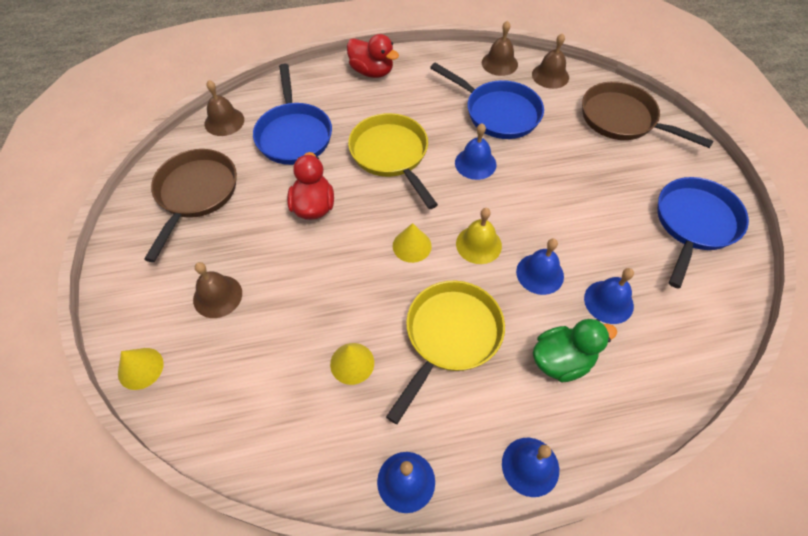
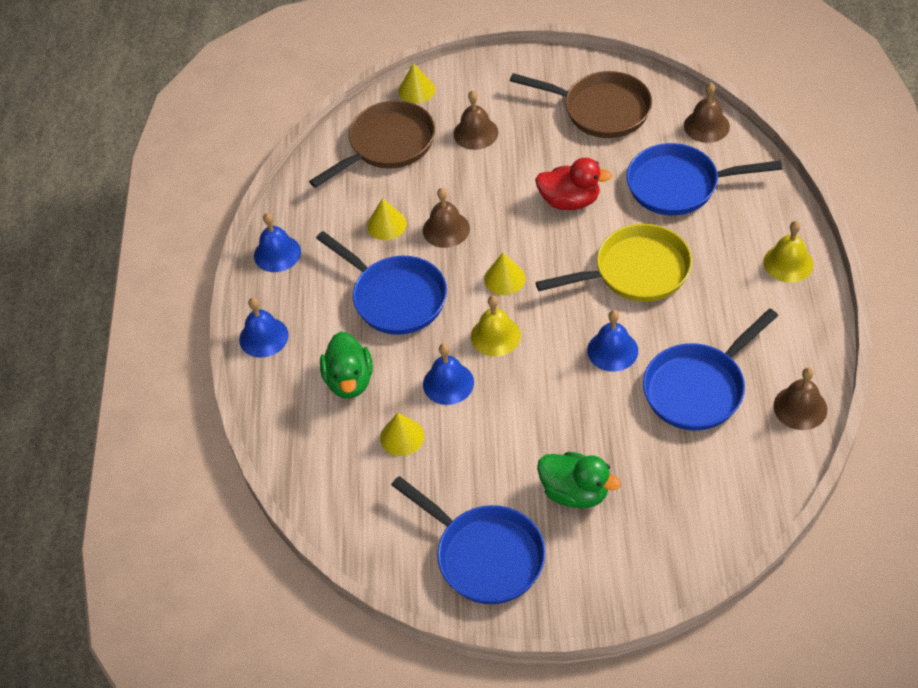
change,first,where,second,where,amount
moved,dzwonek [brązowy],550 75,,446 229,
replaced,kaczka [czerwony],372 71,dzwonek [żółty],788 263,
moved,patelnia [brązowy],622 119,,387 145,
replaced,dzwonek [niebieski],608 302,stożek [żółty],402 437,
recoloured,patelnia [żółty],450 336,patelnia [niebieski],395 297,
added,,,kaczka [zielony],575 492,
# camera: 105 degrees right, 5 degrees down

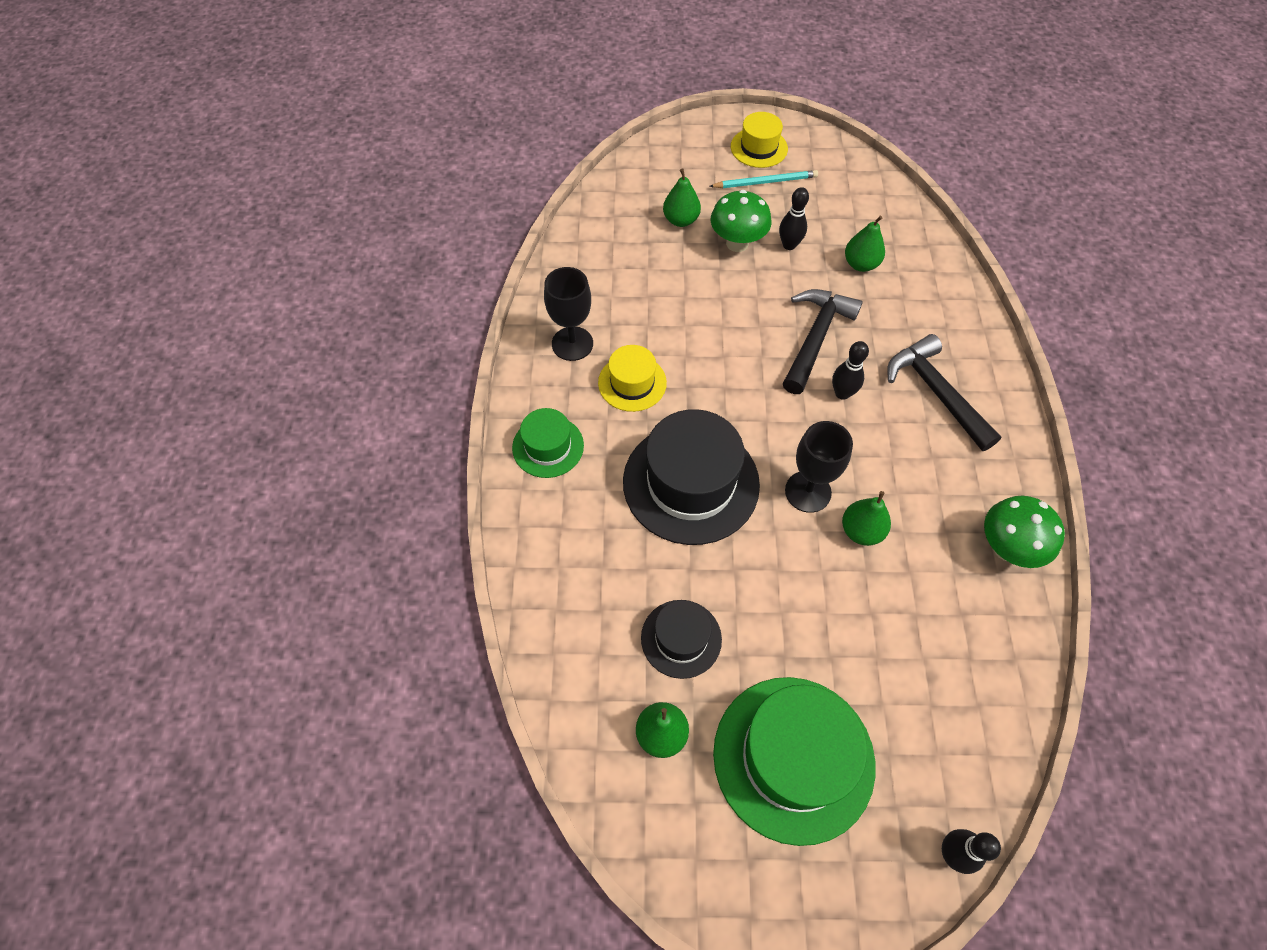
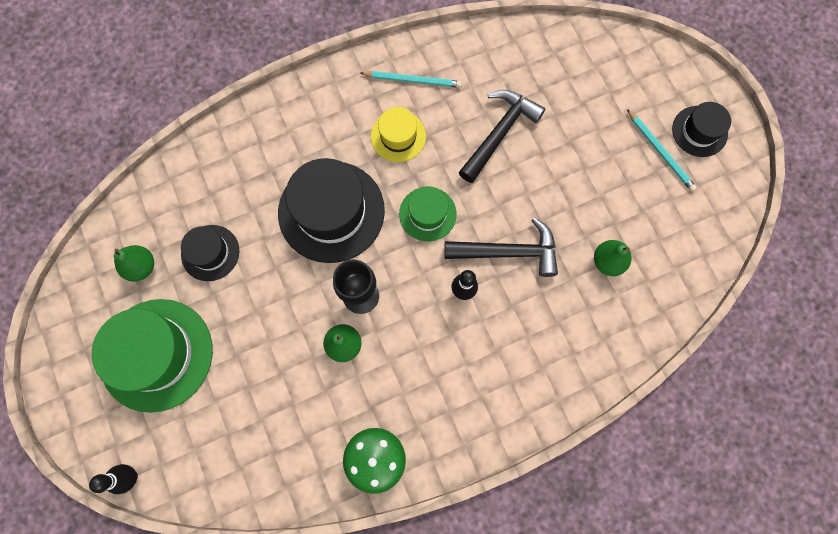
change,first,where,second,where,amount
recoloured,kapelusz [żółty],759 148,kapelusz [czarny],699 131,
removed,gruszka [zielony],681 220,,,
removed,kręgiel [czarny],789 245,,,
removed,grzyb [zielony],737 243,,,
replaced,kielich [czarny],572 344,ołówek [turkusowy],413 80,
moved,młotek [czarny],936 392,,499 133,
moved,kapelusz [zielony],548 446,,427 214,
# camera: 65 degrees right, 15 degrees up

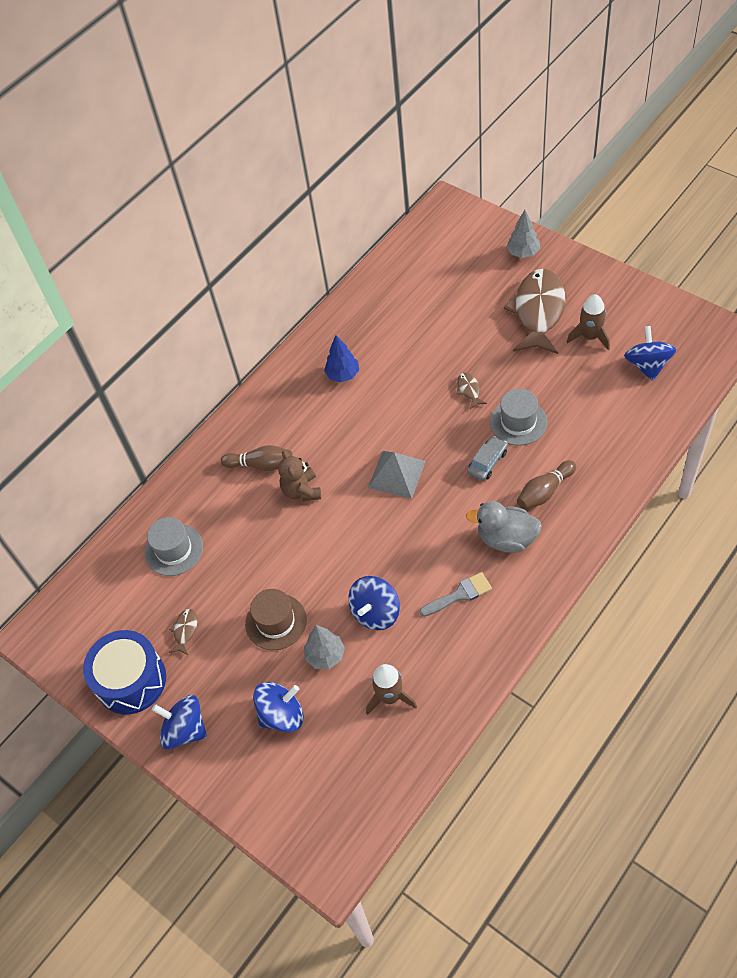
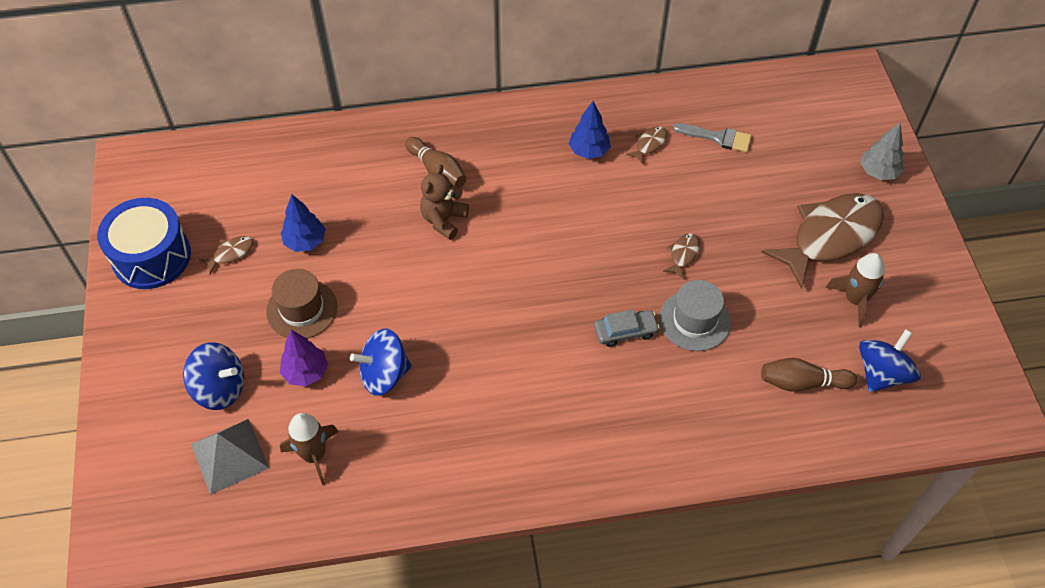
change,first,where,second,where,amount
moved,piramida [szary],396 474,,229 455,
moved,kręgiel [brązowy],544 491,,802 383,
removed,kaczka [szary],506 539,,,
removed,kapelusz [szary],174 550,,,
moved,pędzel [szary],460 594,,717 138,
recoloured,drzewko [szary],325 655,drzewko [fioletowy],306 372,
removed,bączek [niebieski],185 730,,,
added,,,ryba [brązowy],649 144,
added,,,drzewko [niebieski],305 242,
# camera: 35 degrees right, 0 degrees up

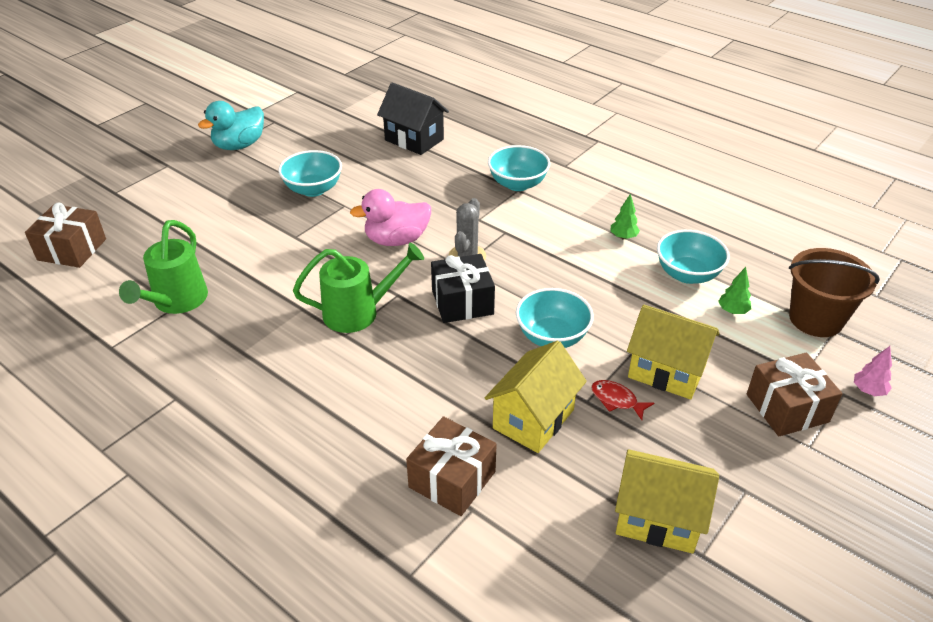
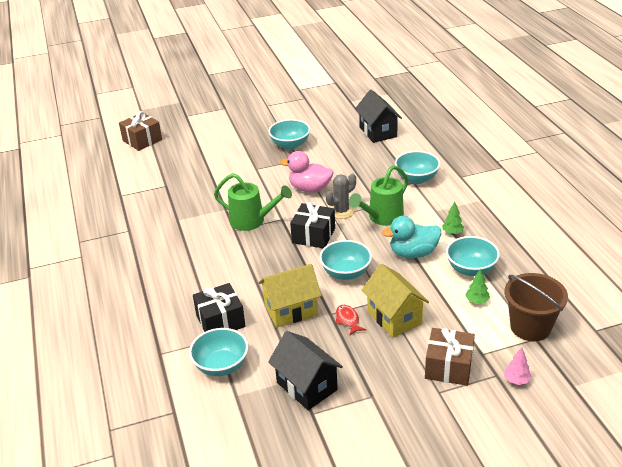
change,first,where,second,where,amount
moved,kaczka [turkusowy],239 145,,413 253,
moved,konewka [zielony],176 302,,382 218,
recoloured,prezent [brązowy],452 479,prezent [czarny],220 321,
recoloured,domek [żółty],657 519,domek [czarny],307 386,
added,,,miska [turkusowy],221 366,
# camera: 35 degrees right, 5 degrees down

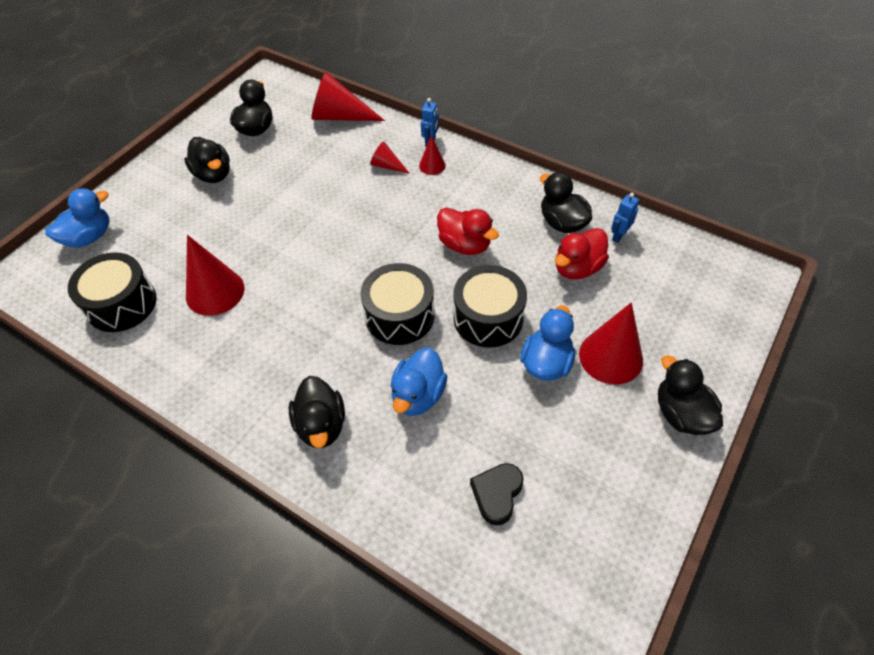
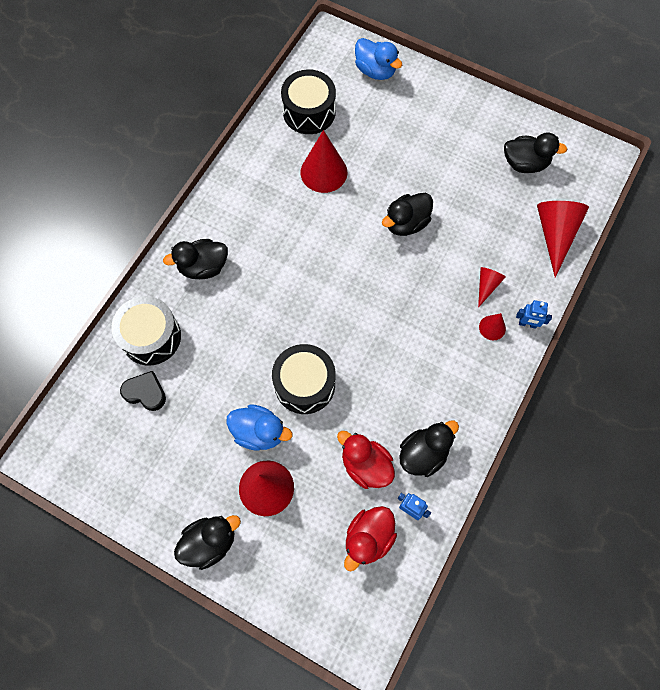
change,first,where,second,where,amount
moved,kaczka [czarny],213 174,,406 223,
moved,kaczka [czerwony],465 245,,368 538,
moved,bęben [czarny],399 315,,151 337,
removed,kaczka [niebieski],418 395,,,
# camera: 85 degrees right, 15 degrees up

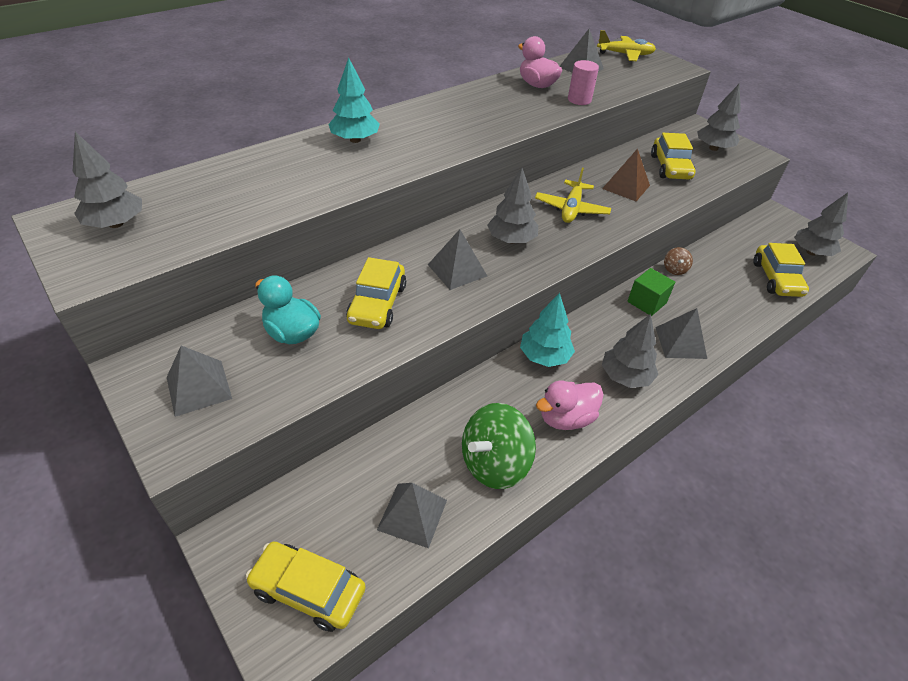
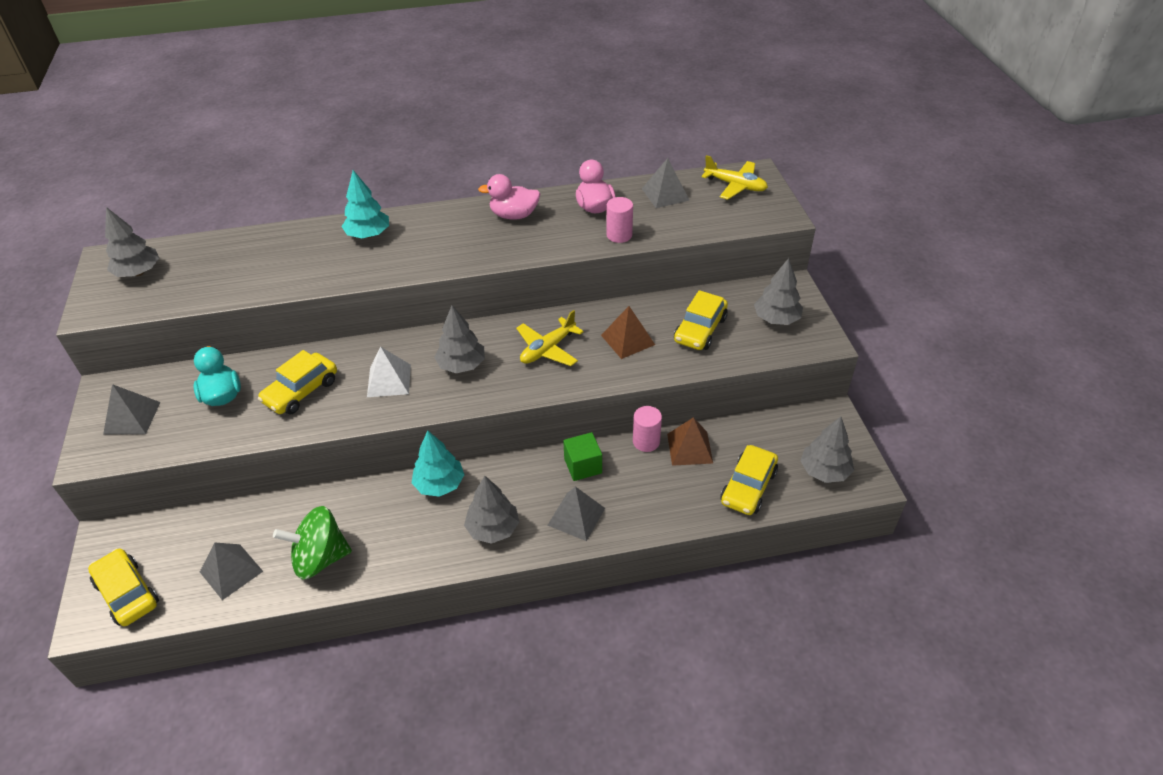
change,first,where,second,where,amount
recoloured,piramida [szary],457 270,piramida [biały],389 380,
replaced,bączek [brązowy],674 269,walec [różowy],646 441,
moved,kaczka [różowy],566 418,,514 215,
added,,,piramida [brązowy],689 448,
# camera: 30 degrees right, 0 degrees up

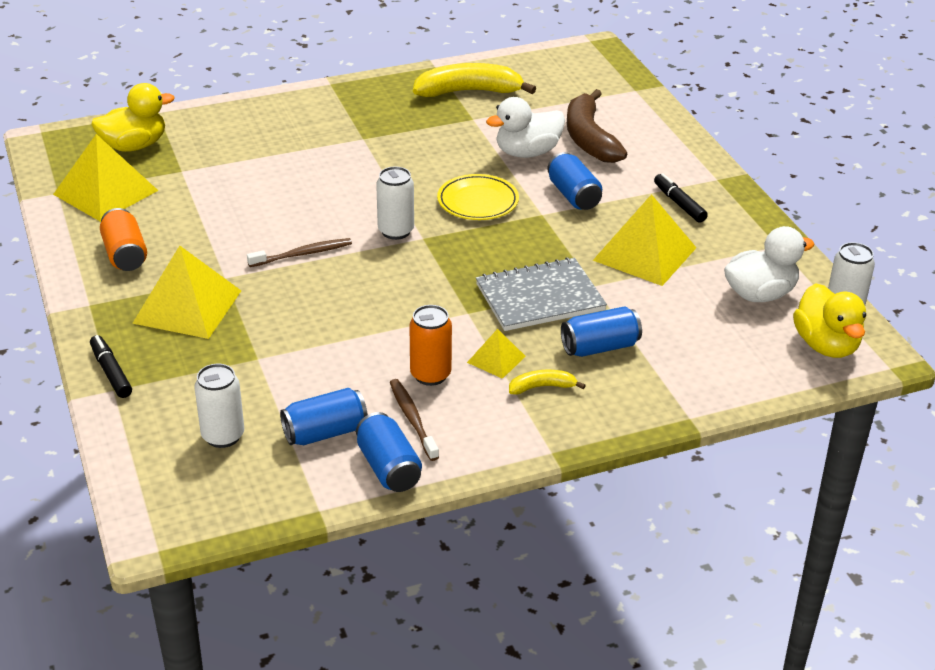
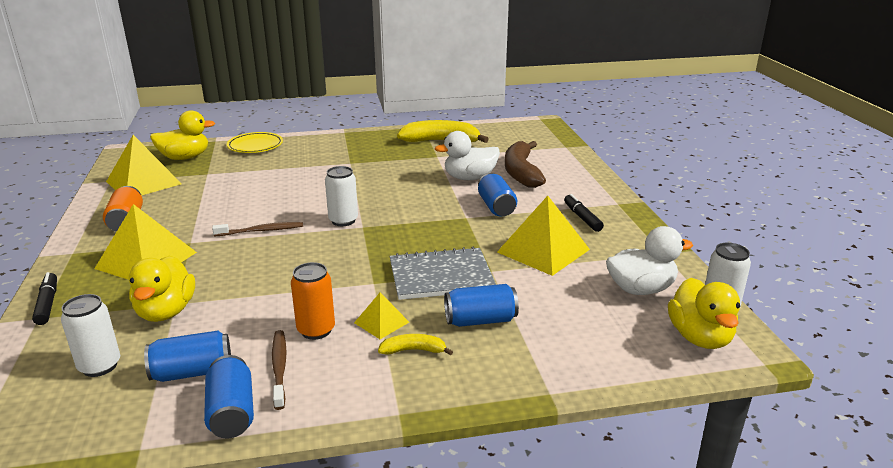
change,first,where,second,where,amount
moved,talerz [żółty],478 201,,255 146,
added,,,kaczka [żółty],166 312,
# camera: 10 degrees right, 10 degrees down

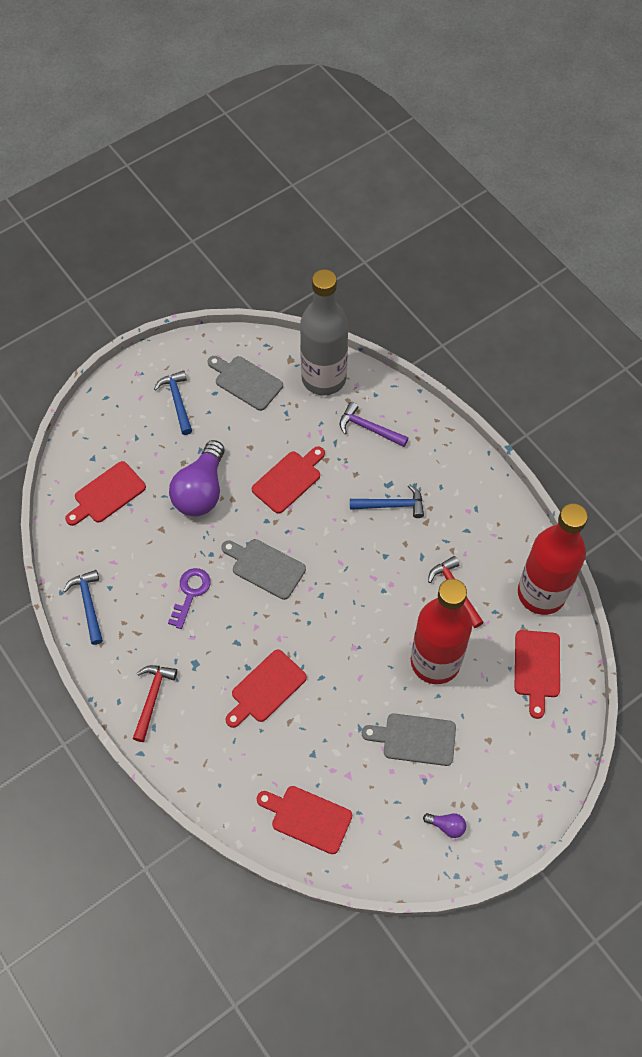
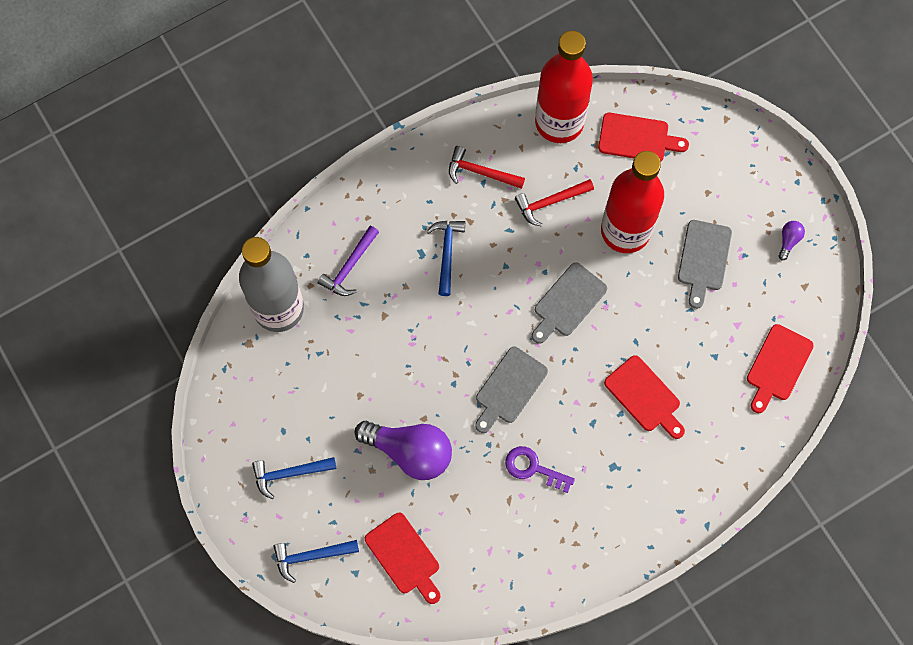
change,first,where,second,where,amount
moved,deska do krojenia [szary],246 382,,568 302,
removed,deska do krojenia [czerwony],288 480,,,
moved,młotek [niebieski],88 604,,311 556,
moved,młotek [czerwony],152 698,,481 172,
# camera: 85 degrees left, 10 degrees up

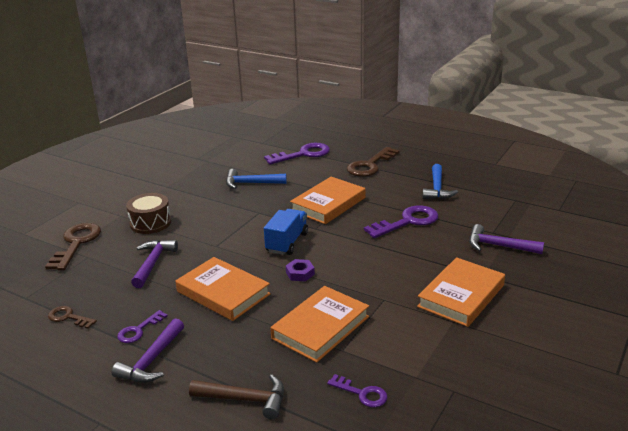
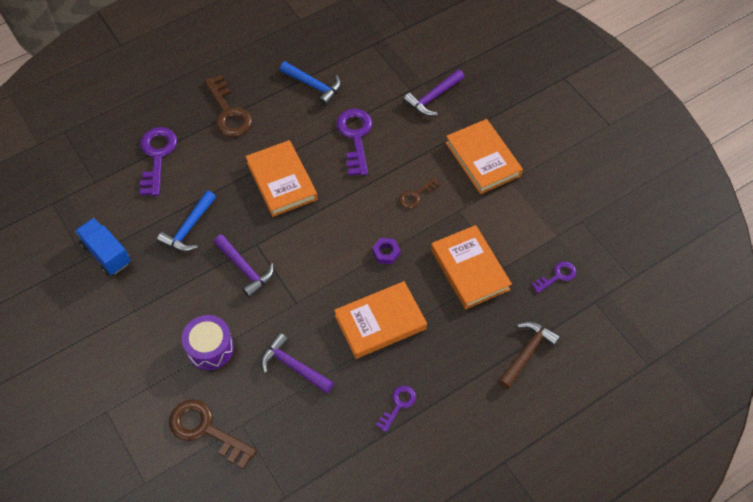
change,first,where,second,where,amount
recoloured,bęben [brązowy],150 223,bęben [fioletowy],210 348,
moved,ciężarówka [niebieski],287 242,,106 254,
moved,klucz [brązowy],69 317,,416 195,
turned,klucz [fioletowy],139 330,,398 405,120 degrees counterclockwise
moved,młotek [fioletowy],152 360,,245 269,
# camera: 65 degrees left, 30 degrees up

